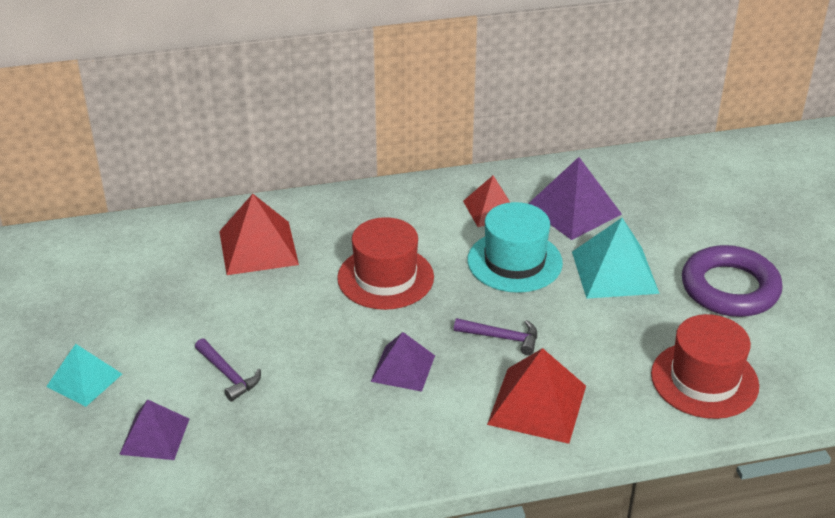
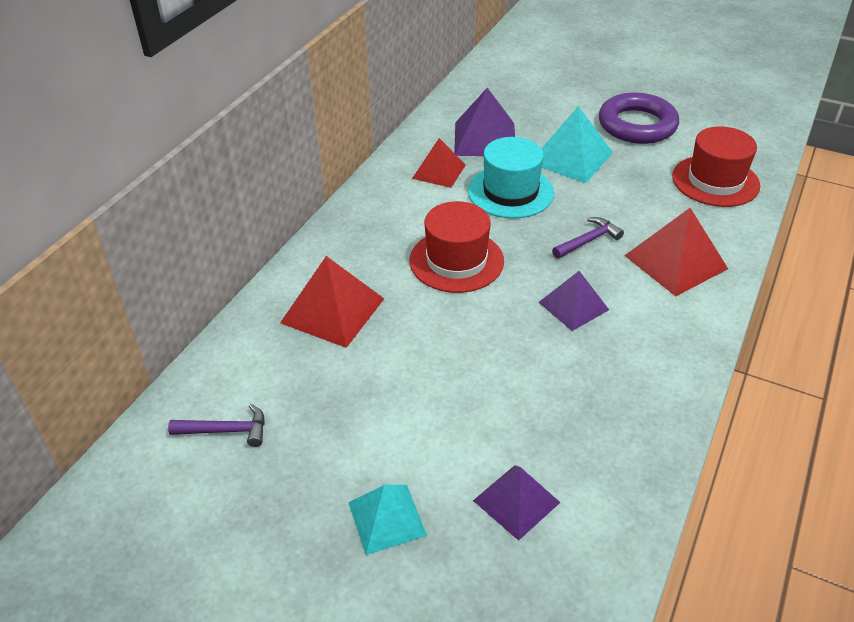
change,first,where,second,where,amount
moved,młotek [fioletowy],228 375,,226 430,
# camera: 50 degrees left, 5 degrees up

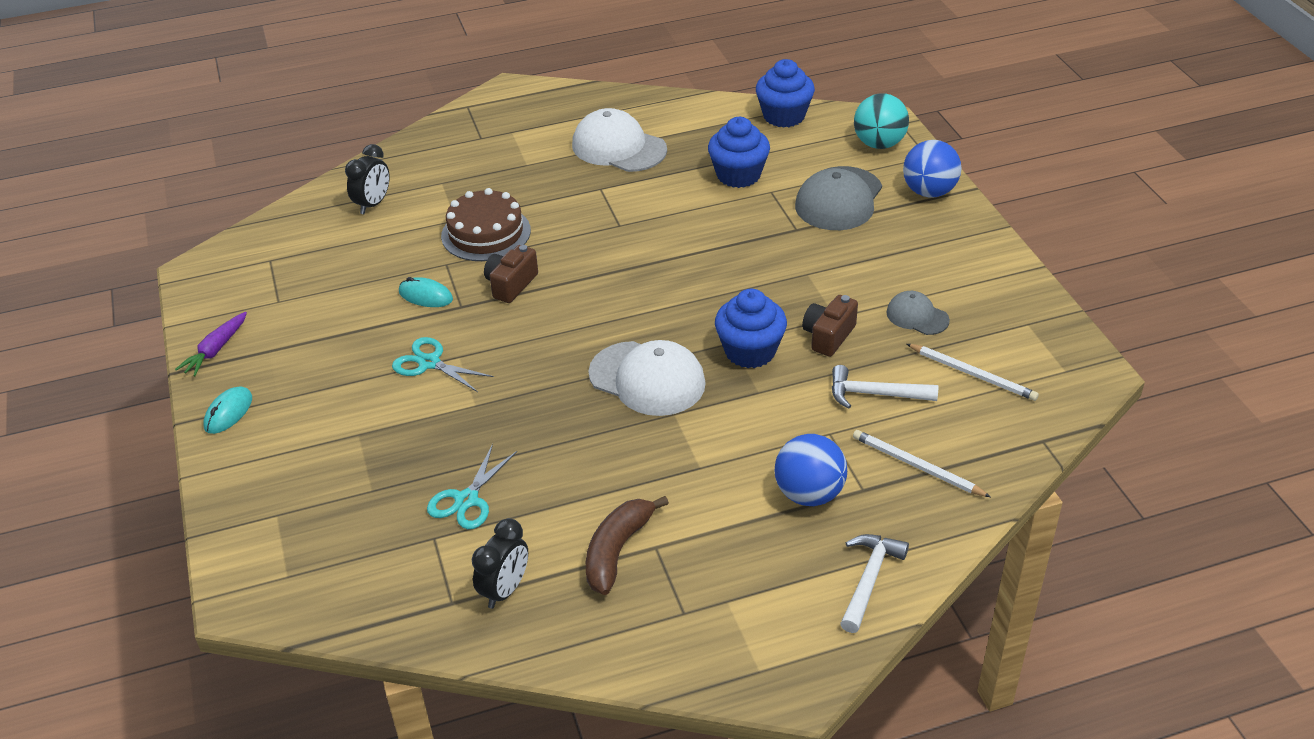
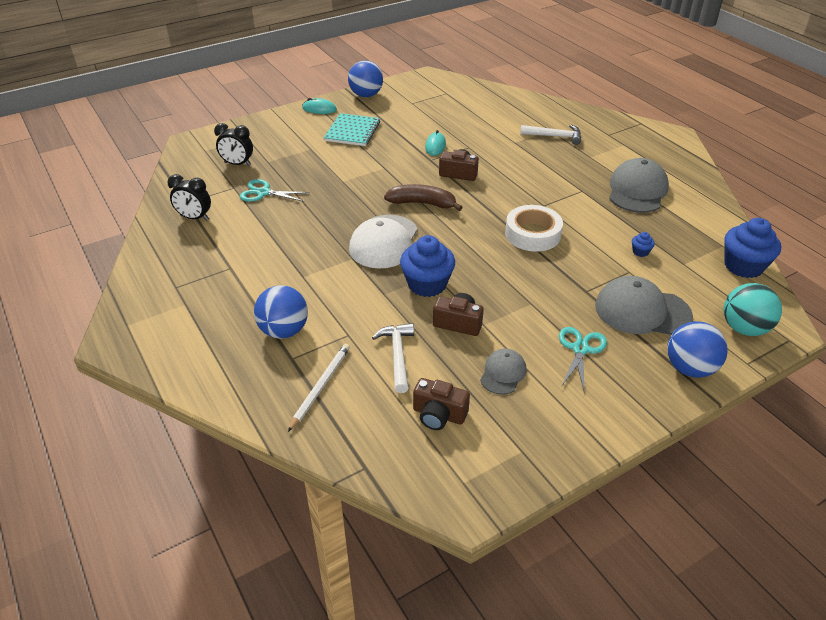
change,first,where,second,where,amount
recoloured,czapka [biały],618 147,czapka [szary],637 190,
resized,muffinka [niebieski],738 175,,640 252,x0.43
moved,budzik [czarny],373 204,,237 164,
removed,tort [brązowy],486 233,,,
replaced,marchewka [fioletowy],215 350,piłka [niebieski],366 95,
moved,nożyczki [turkusowy],429 363,,580 349,
replaced,ołówek [biały],973 374,aparat fotograficzny [brązowy],439 415,
moved,banan [brązowy],617 551,,422 203,
moved,młotek [biały],869 580,,554 136,
added,,,zeszyt [turkusowy],352 131,
added,,,taśma klejąca [biały],532 234,
# camera: 75 degrees right, 0 degrees up

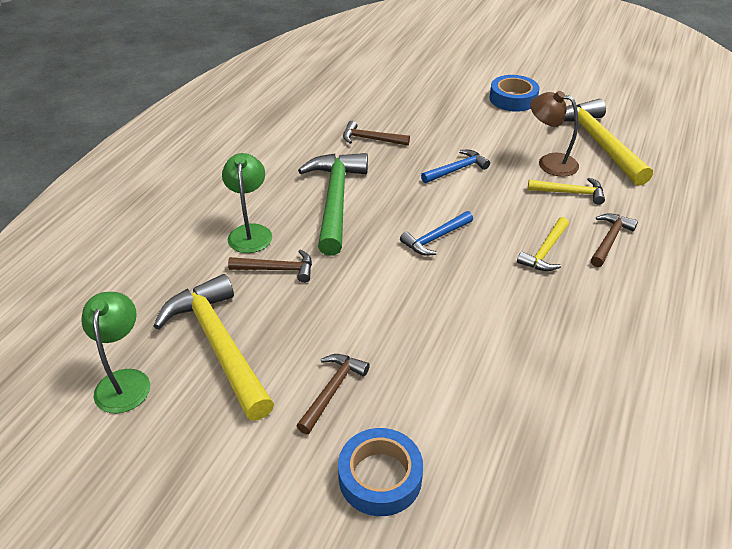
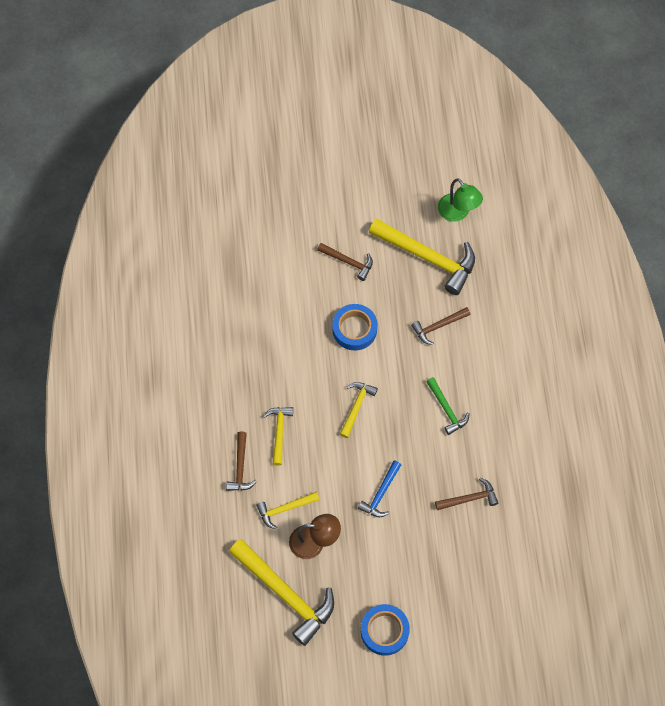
change,first,where,second,where,amount
removed,lampka [zielony],250 232,,,
resized,młotek [zielony],335 201,,446 409,x0.52
recoloured,młotek [niebieski],435 238,młotek [żółty],356 407,
turned,młotek [brązowy],332 391,,348 262,60 degrees counterclockwise
moved,taśma klejąca [niebieski],380 477,,354 329,
# camera: 150 degrees right, 25 degrees up

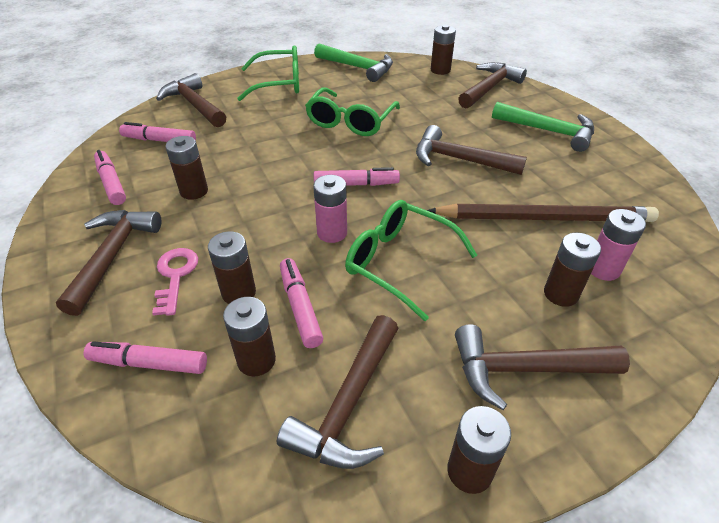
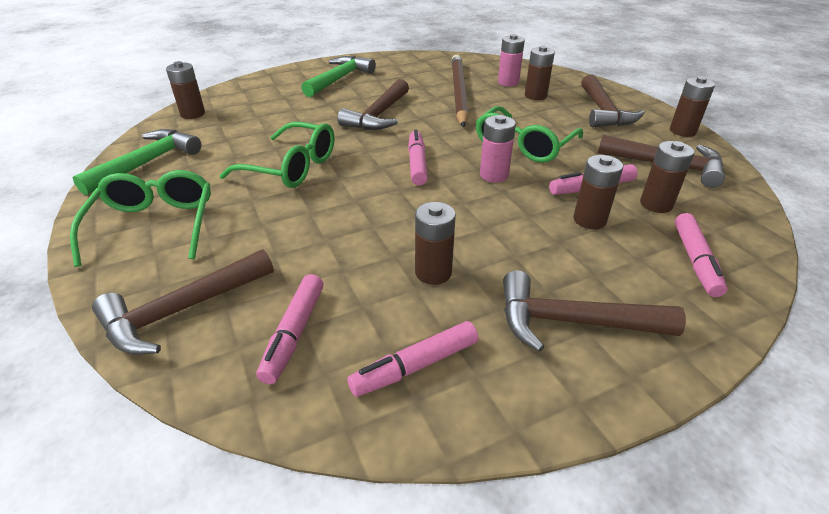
change,first,where,second,where,amount
removed,młotek [brązowy],489 88,,,
removed,klucz [różowy],175 276,,,
# camera: 90 degrees left, 5 degrees down

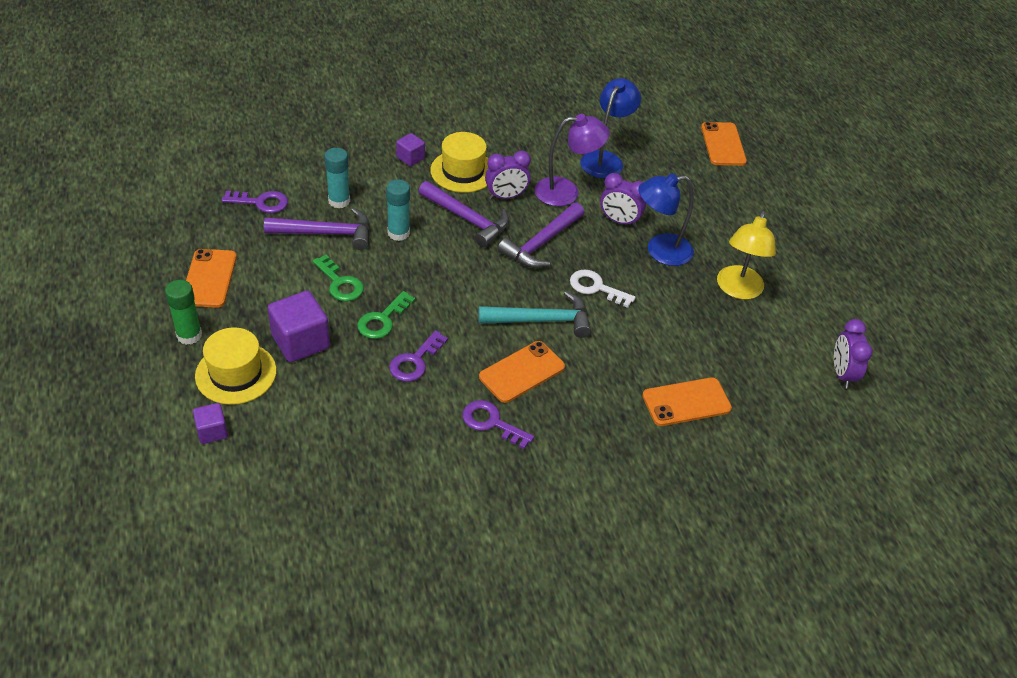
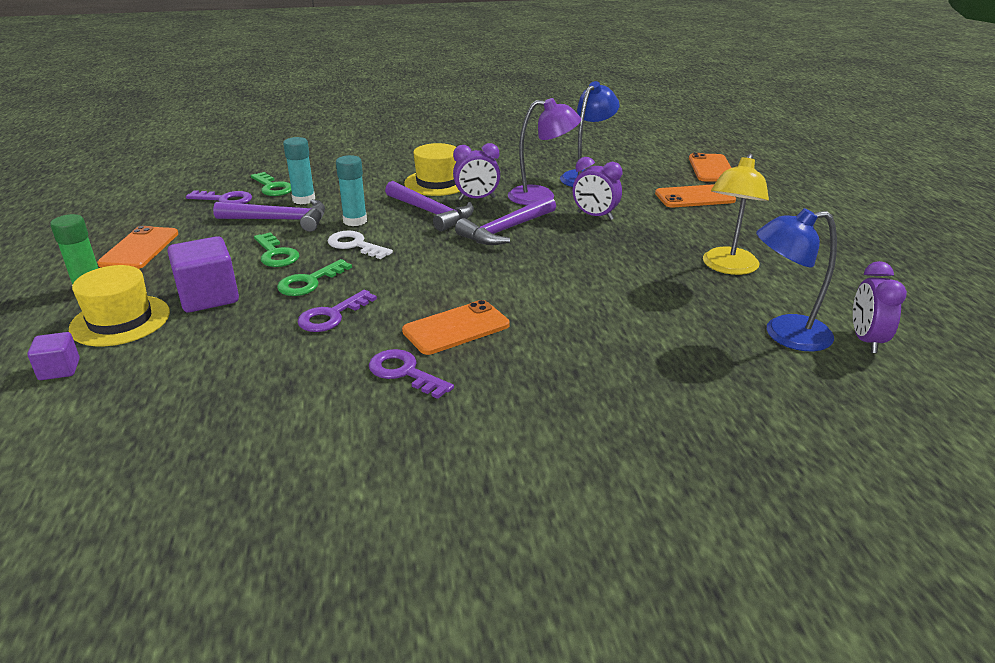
change,first,where,second,where,amount
removed,sześcian [fioletowy],410 158,,,
moved,lampka [niebieski],660 251,,785 334,
moved,klucz [biały],596 288,,355 245,
removed,młotek [turkusowy],541 320,,,
moved,telefon [pomarańczowy],686 402,,694 197,
added,,,klucz [zielony],273 187,
# camera: 10 degrees right, 15 degrees down

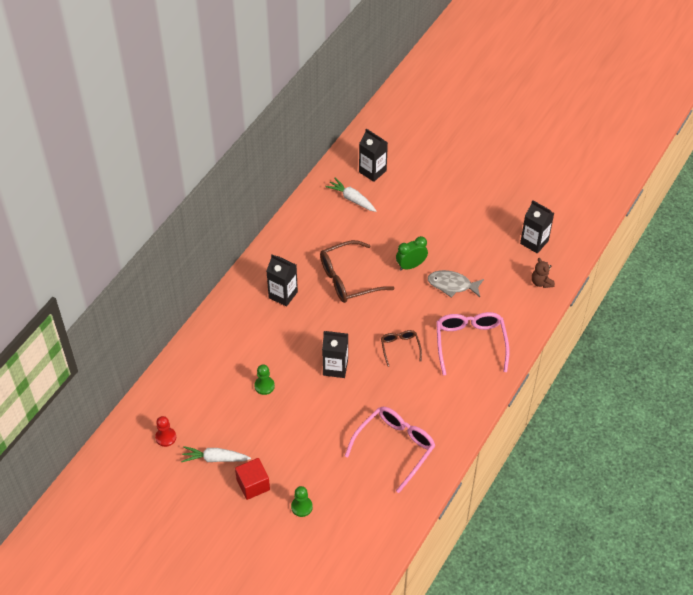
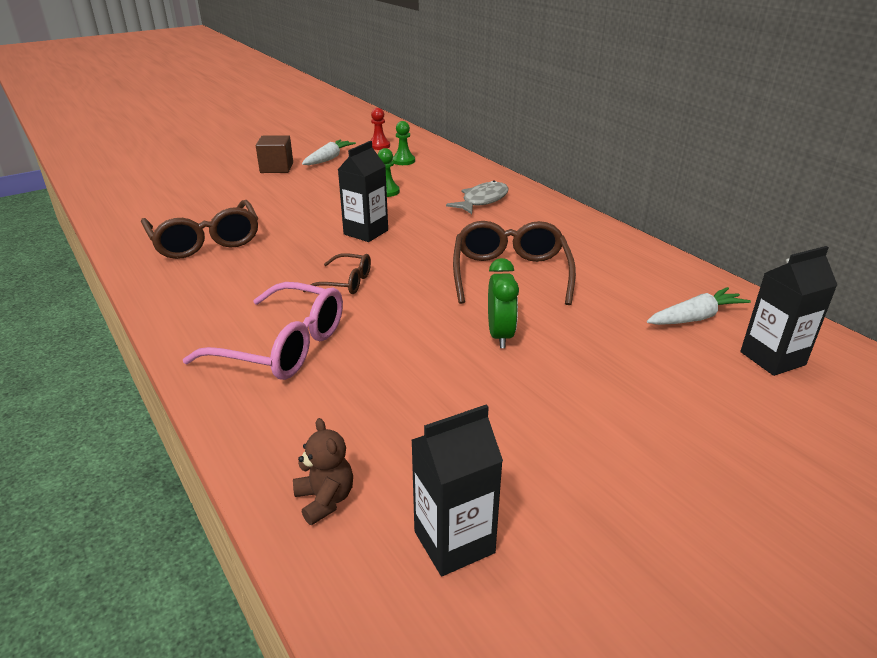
change,first,where,second,where,amount
removed,karton mleka [czarny],283 295,,,
turned,miś [brązowy],541 282,,325 500,60 degrees clockwise
moved,ryba [szary],452 285,,482 200,
recoloured,okulary [różowy],395 447,okulary [brązowy],205 241,
recoloured,sześcian [czerwony],253 485,sześcian [brązowy],276 168,
moved,pionek [zielony],301 507,,403 161,
# camera: 115 degrees right, 20 degrees down

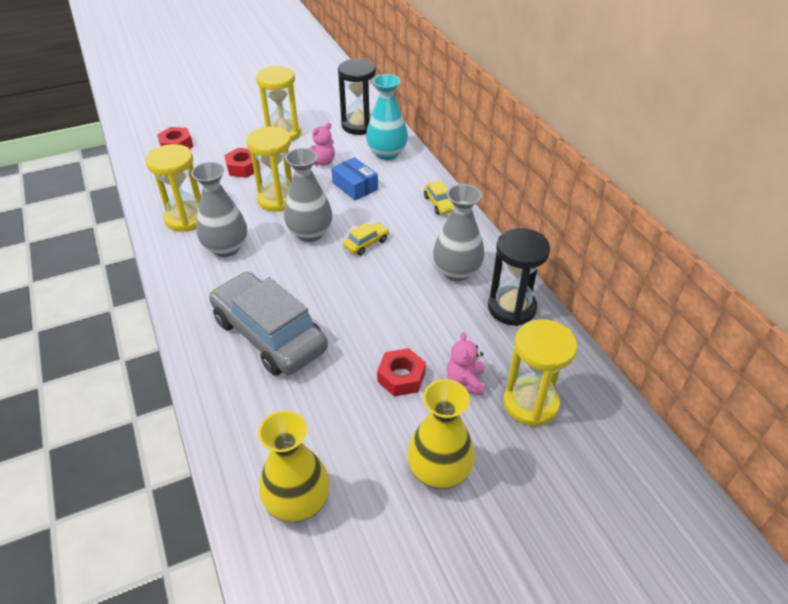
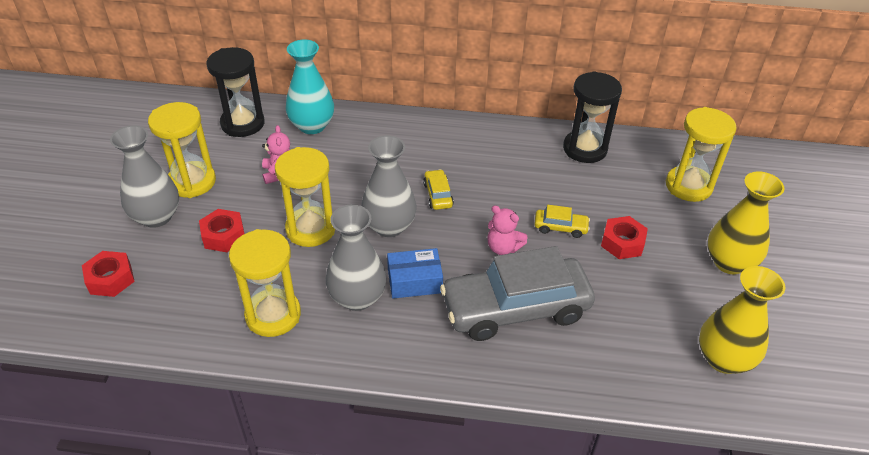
change,first,where,second,where,amount
moved,pudełko [niebieski],355 186,,414 281,
moved,samochód [żółty],439 204,,560 227,
moved,wazon [szary],456 271,,156 216,
moved,miś [różowy],465 381,,503 247,
# camera: 60 degrees left, 0 degrees up

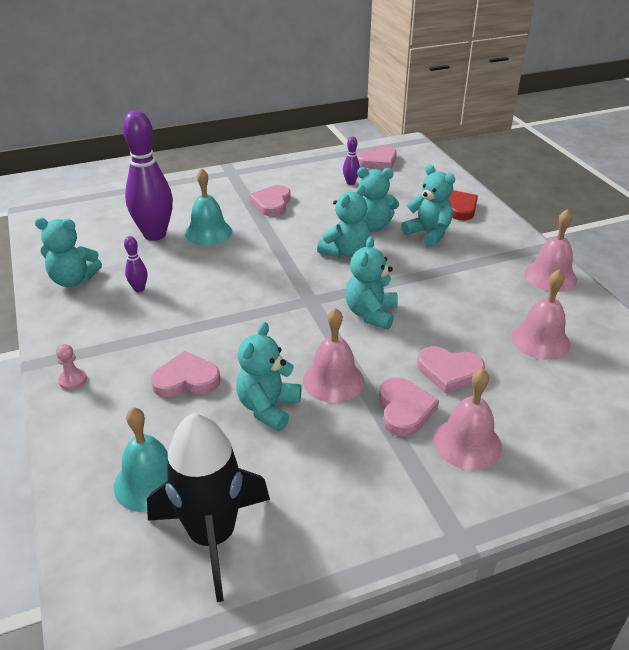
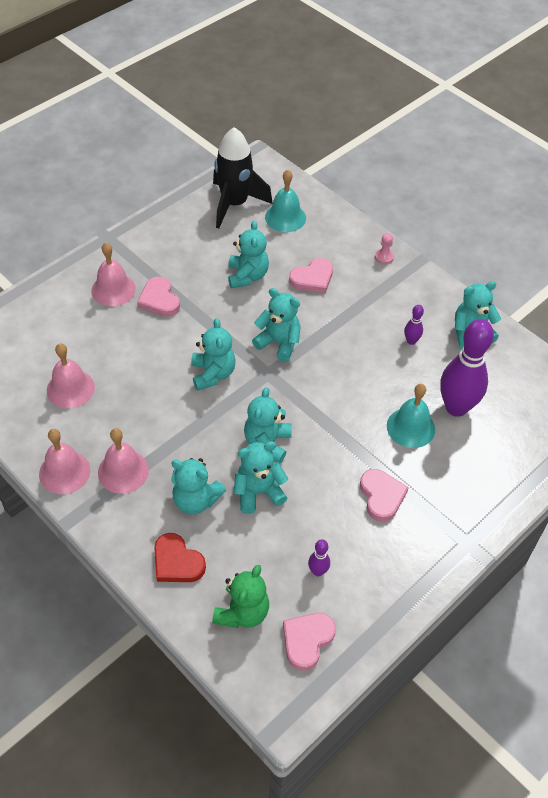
change,first,where,second,where,amount
moved,dzwonek [różowy],333 380,,123 471,
removed,serce [różowy],449 371,,,
added,,,miś [turkusowy],279 342,
added,,,miś [zielony],242 612,
# camera: 155 degrees right, 15 degrees up

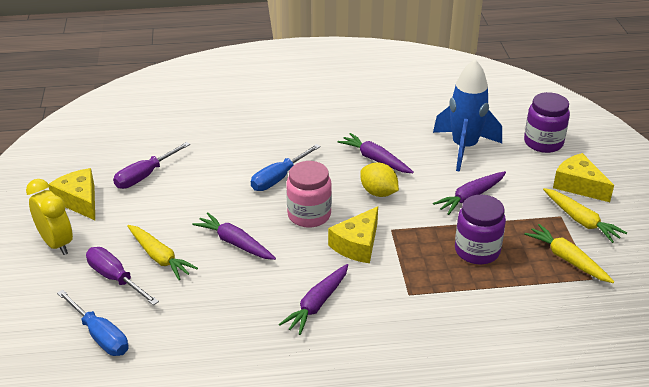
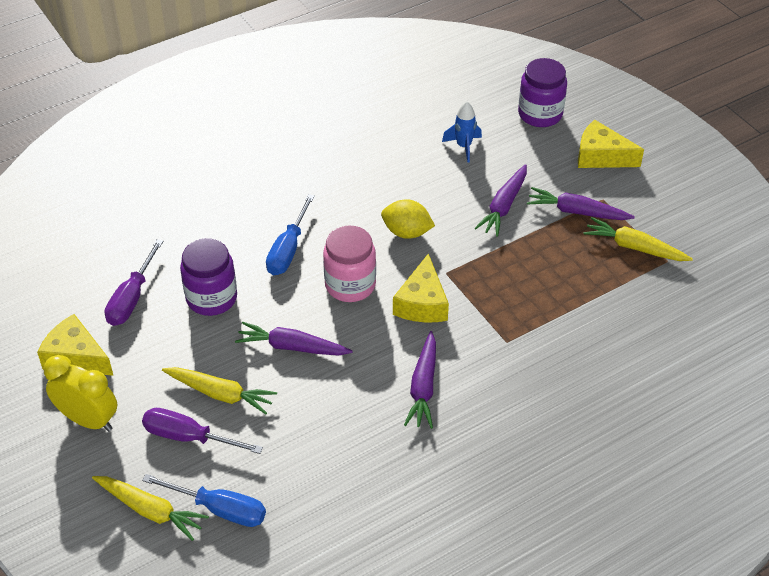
change,first,where,second,where,amount
resized,rakieta [niebieski],464 148,,463 146,x0.50
moved,marchewka [fioletowy],375 159,,577 212,
moved,marchewka [żółty],581 221,,150 510,
moved,słoik [fioletowy],477 250,,211 298,
# camera: 25 degrees left, 10 degrees up

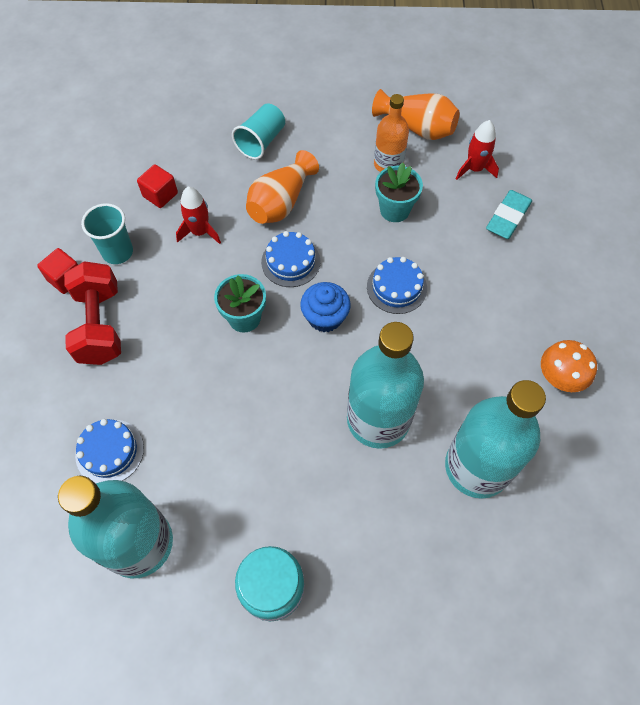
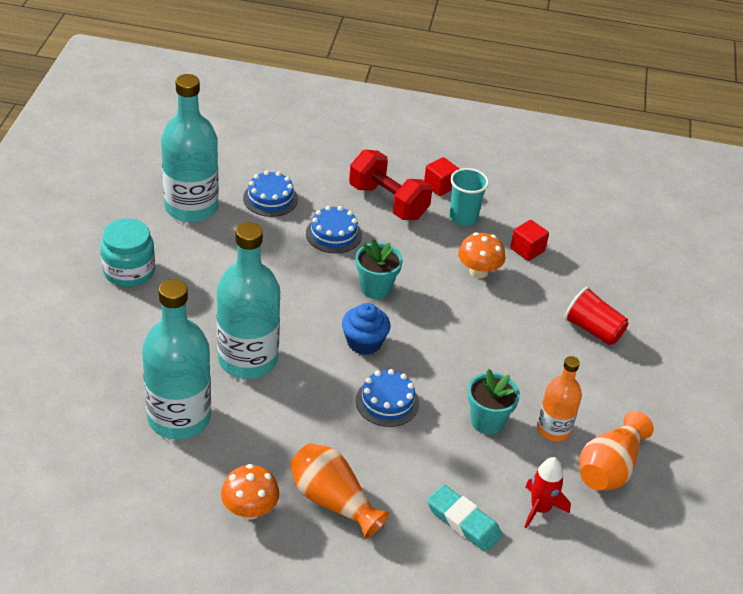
change,first,where,second,where,amount
recoloured,szklanka [turkusowy],261 141,szklanka [czerwony],593 330,
moved,wazon [pomarańczowy],281 202,,333 501,
replaced,rakieta [czerwony],200 232,grzyb [pomarańczowy],478 271,
moved,tort [niebieski],290 262,,333 234,
turned,hantel [czerwony],100 325,,388 202,45 degrees clockwise
# camera: 95 degrees right, 20 degrees down

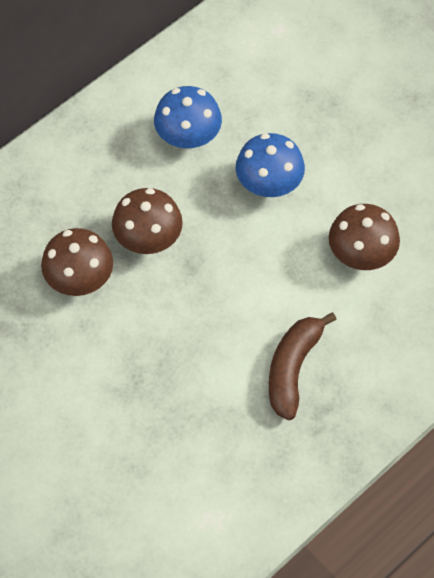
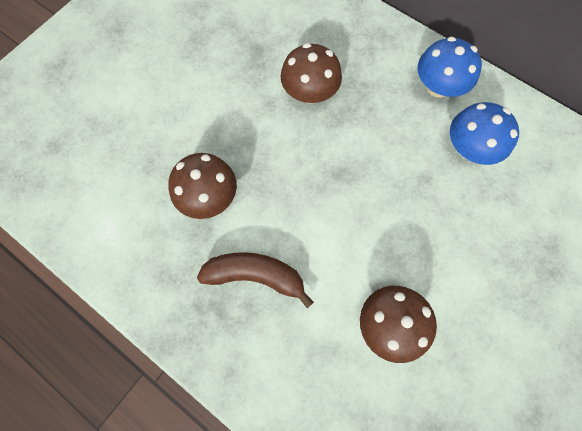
change,first,where,second,where,amount
moved,grzyb [niebieski],269 184,,438 87,
moved,grzyb [brązowy],148 238,,209 197,
# camera: 80 degrees right, 10 degrees up

